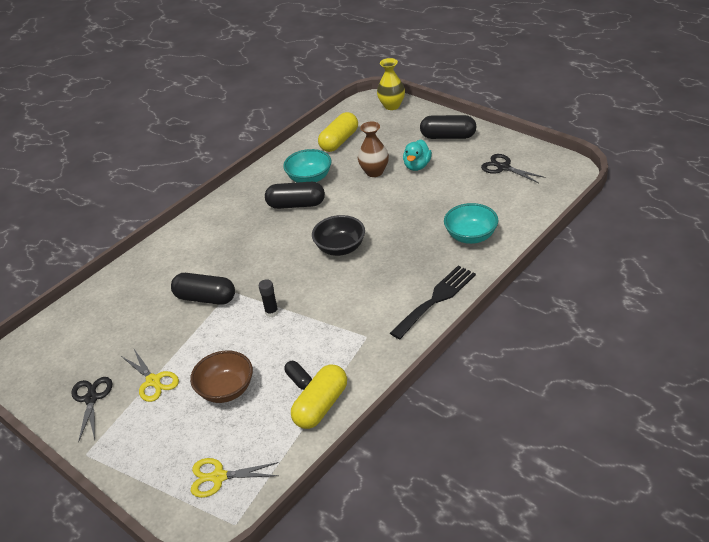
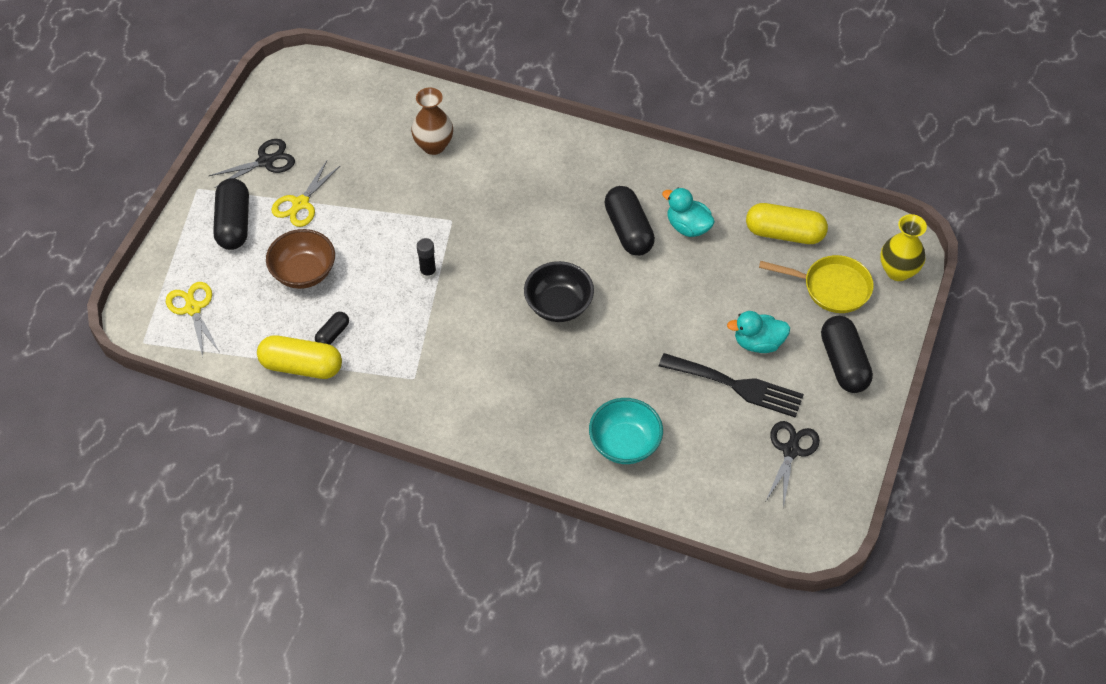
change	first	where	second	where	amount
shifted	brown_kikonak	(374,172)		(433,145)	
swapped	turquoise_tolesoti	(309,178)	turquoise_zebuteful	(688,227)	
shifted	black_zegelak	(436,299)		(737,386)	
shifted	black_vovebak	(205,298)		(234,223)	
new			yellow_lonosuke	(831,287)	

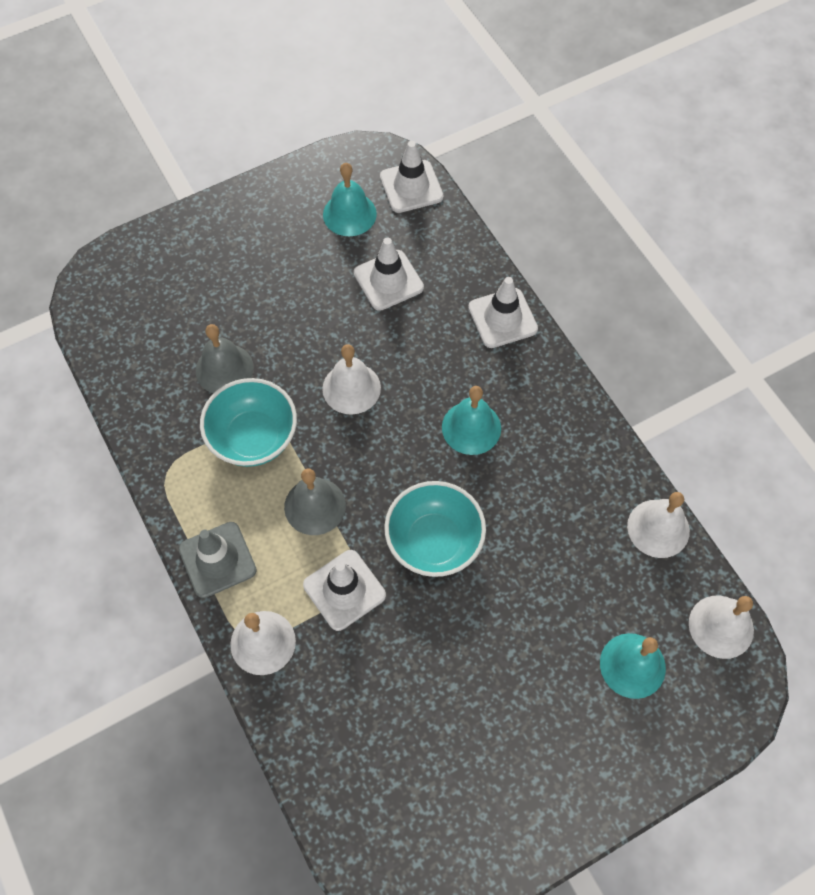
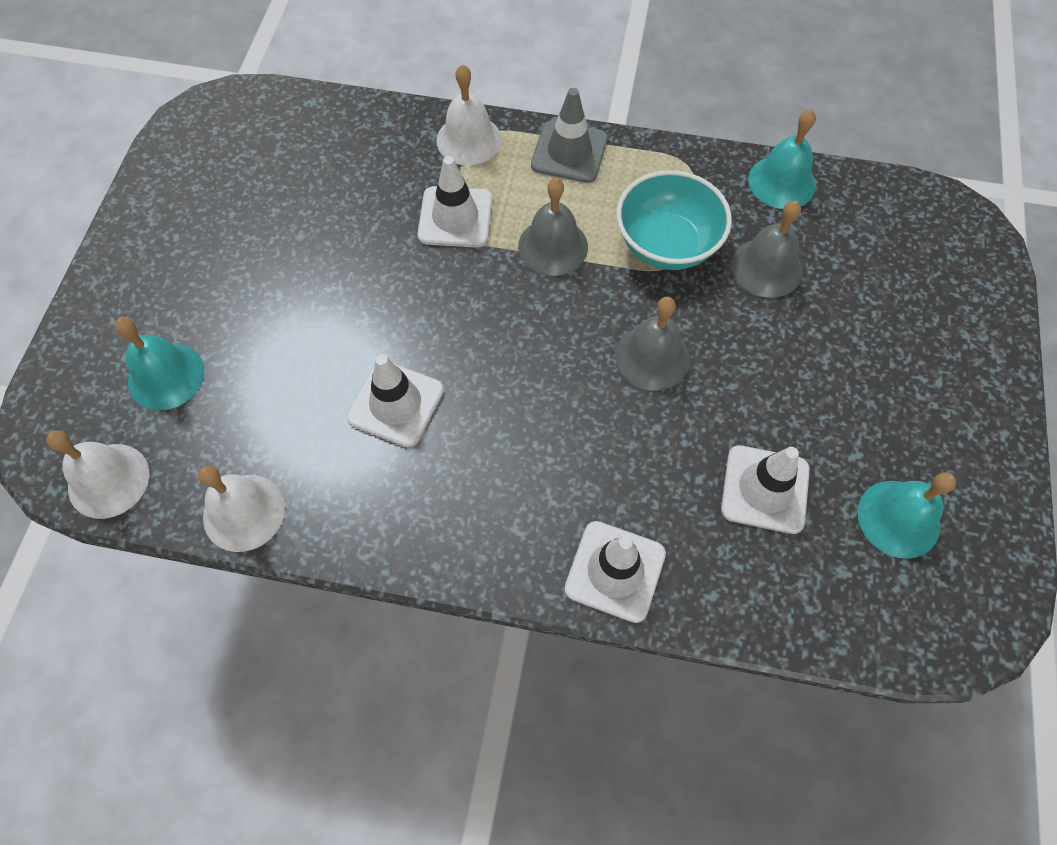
change	first	where	second	where	amount
shifted	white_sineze	(411,187)		(395,404)	
repainted	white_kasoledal	(351,388)	grey_kasoledal	(652,357)	
shifted	turquoise_kasoledal	(471,427)		(782,182)	
gone	turquoise_tolesoti	(434,541)			

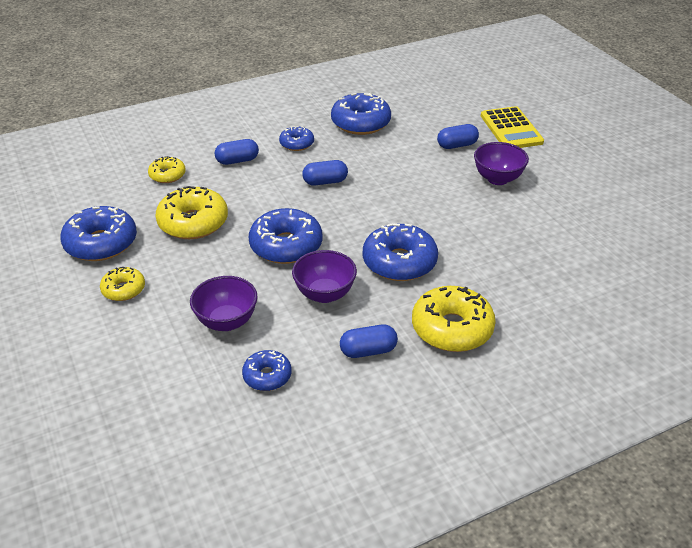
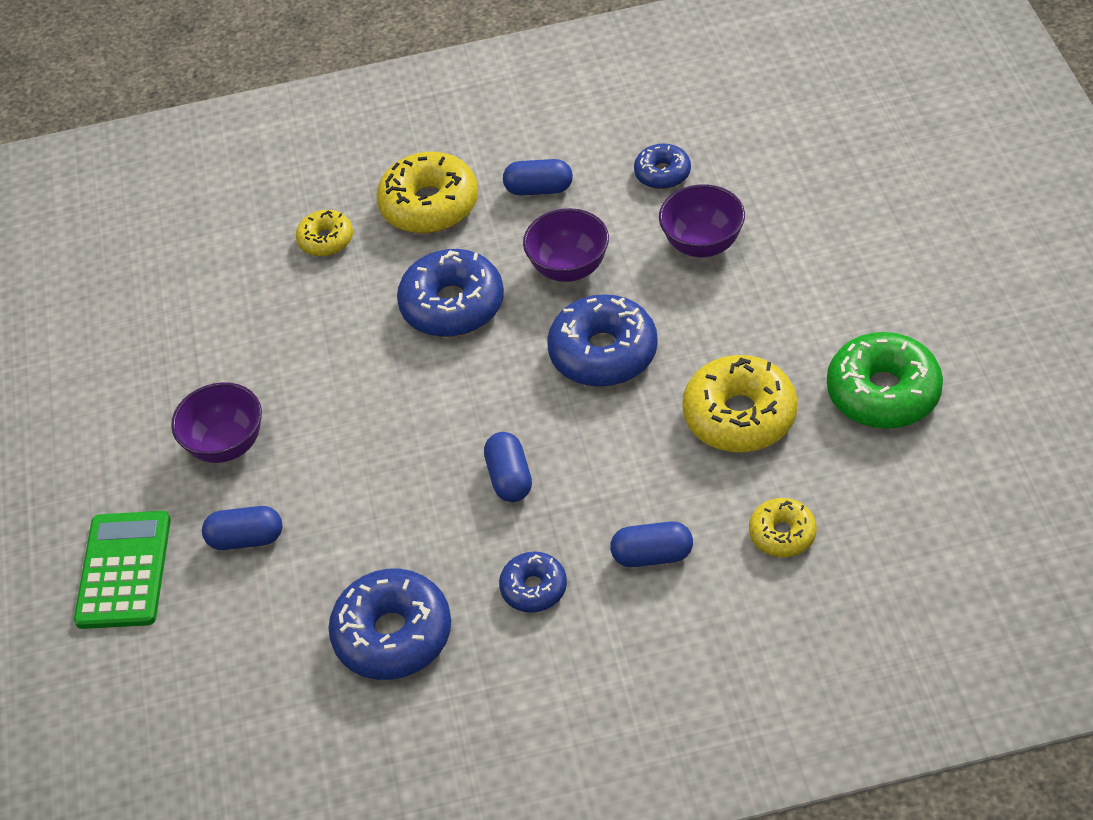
change	first	where	second	where	amount
repainted	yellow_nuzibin	(511,129)	green_nuzibin	(124,570)	
rotated	blue_vovebak	(325,182)		(509,478)	75 degrees clockwise
repainted	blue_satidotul	(101,243)	green_satidotul	(883,392)	
shifted	yellow_satidotul	(123,289)		(326,240)	

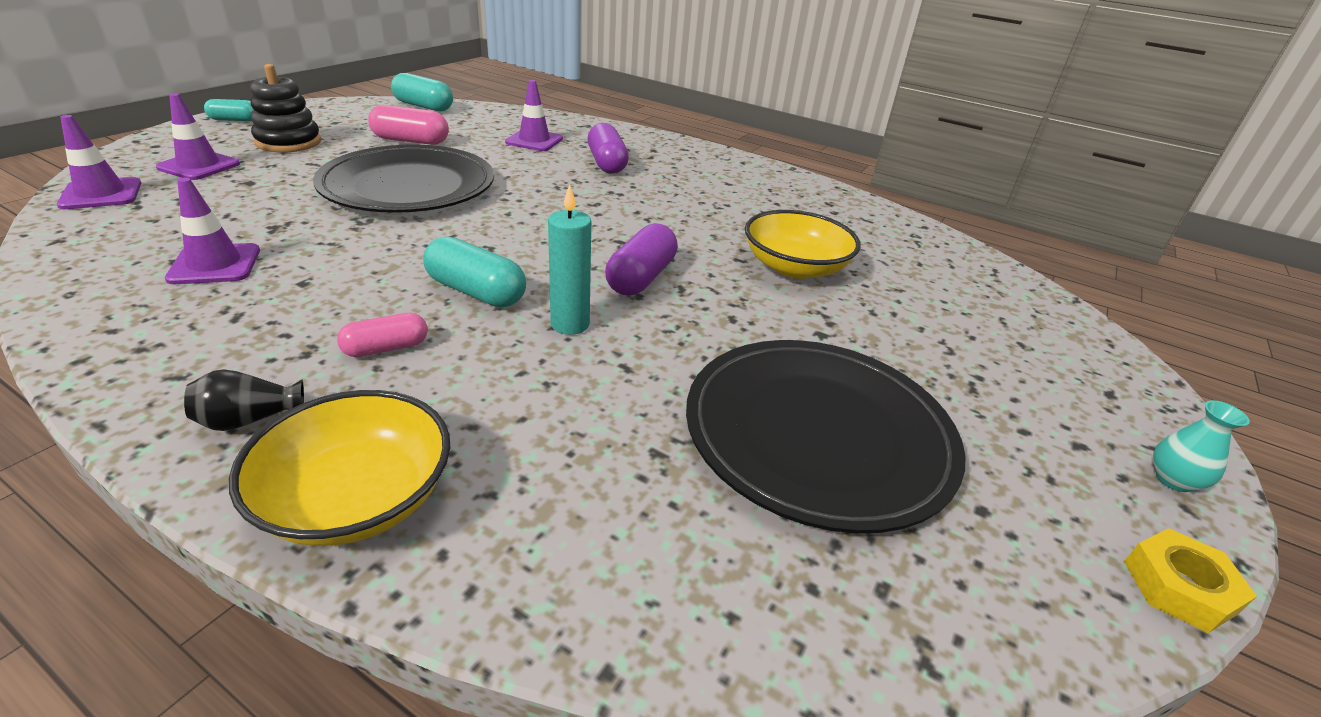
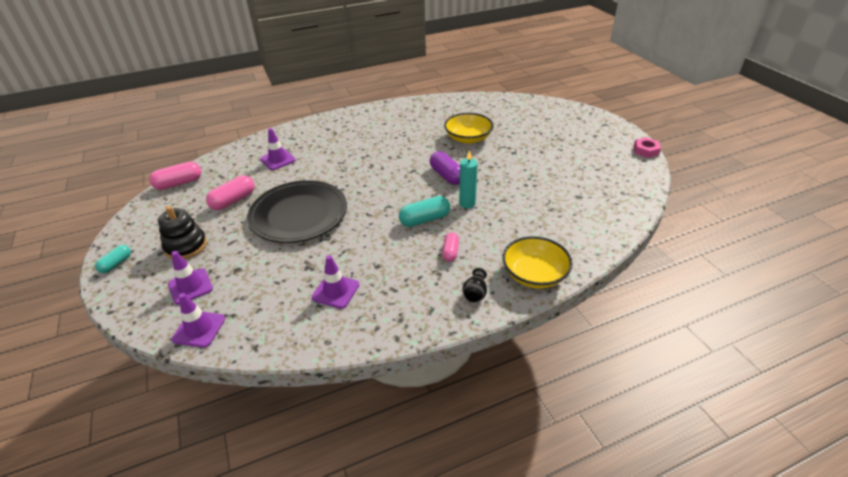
change	first	where	second	where	amount
repainted	turquoise_vovebak	(423,106)	pink_vovebak	(179,183)	
gone	purple_vovebak	(607,163)			
gone	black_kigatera	(817,435)			
gone	turquoise_kikonak	(1173,480)			
repainted	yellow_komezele	(1179,587)	pink_komezele	(645,150)	

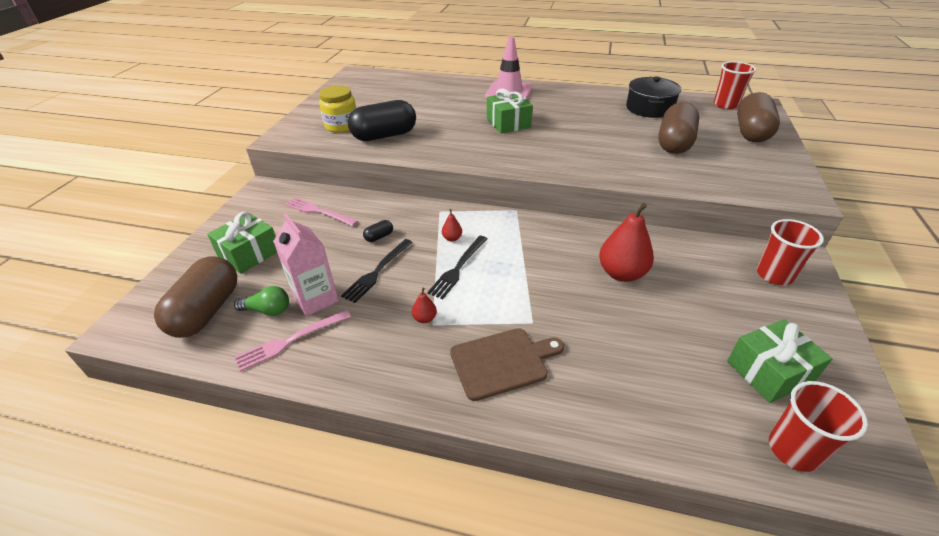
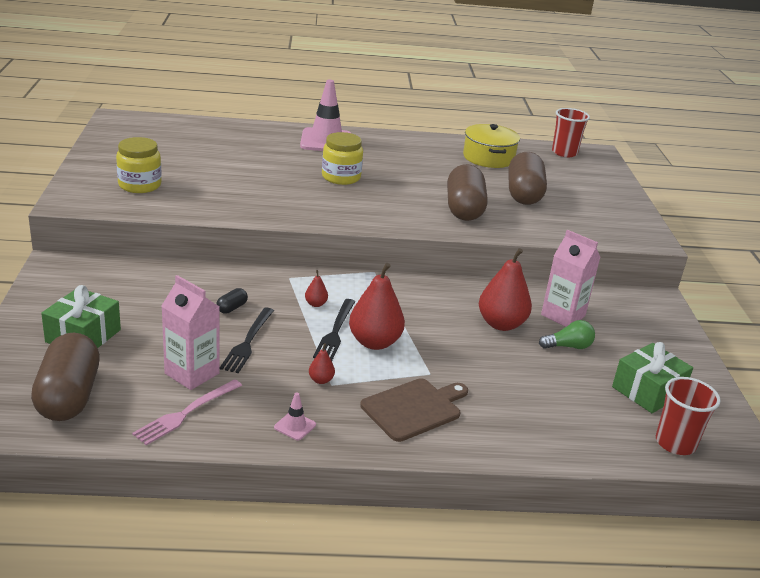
change	first	where	second	where	amount
repainted	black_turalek	(649,108)	yellow_turalek	(488,158)	
swapped	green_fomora	(508,123)	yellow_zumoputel	(341,177)	
shifted	brown_vovebak	(751,132)		(464,209)	
gone	black_vovebak	(384,136)			
gone	pink_zegelak	(318,211)			
gone	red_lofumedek	(774,275)			
shifted	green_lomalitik	(268,310)		(568,346)	
new			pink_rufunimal	(563,315)	
new			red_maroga	(374,342)	
new			pink_sineze	(295,426)	

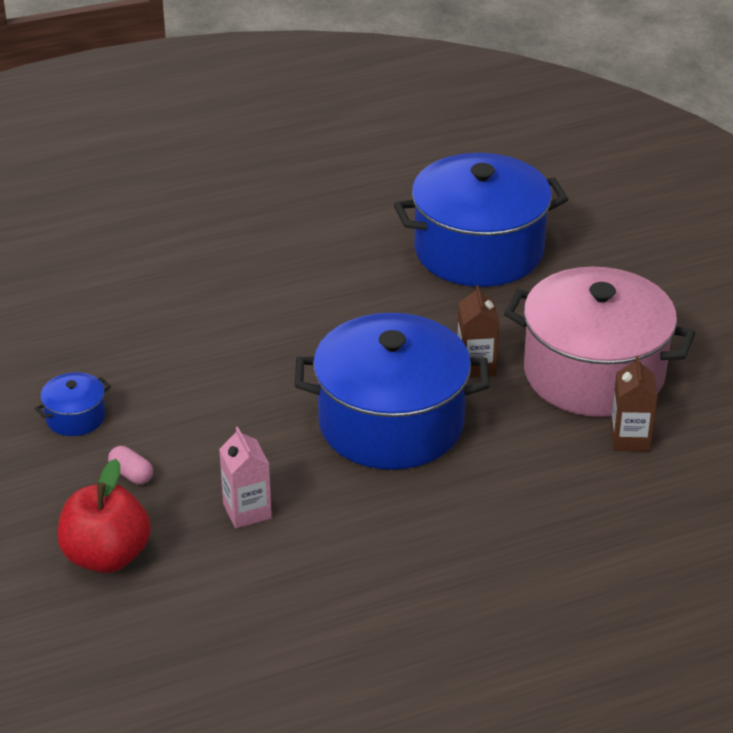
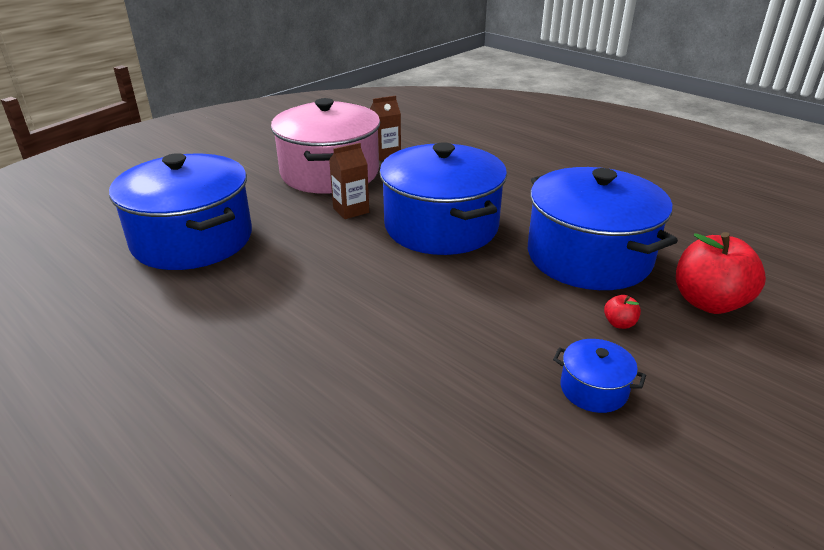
change	first	where	second	where	amount
swapped	pink_rufunimal	(247,511)	blue_turalek	(589,257)	
swapped	pink_vovebak	(131,474)	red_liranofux	(619,323)	

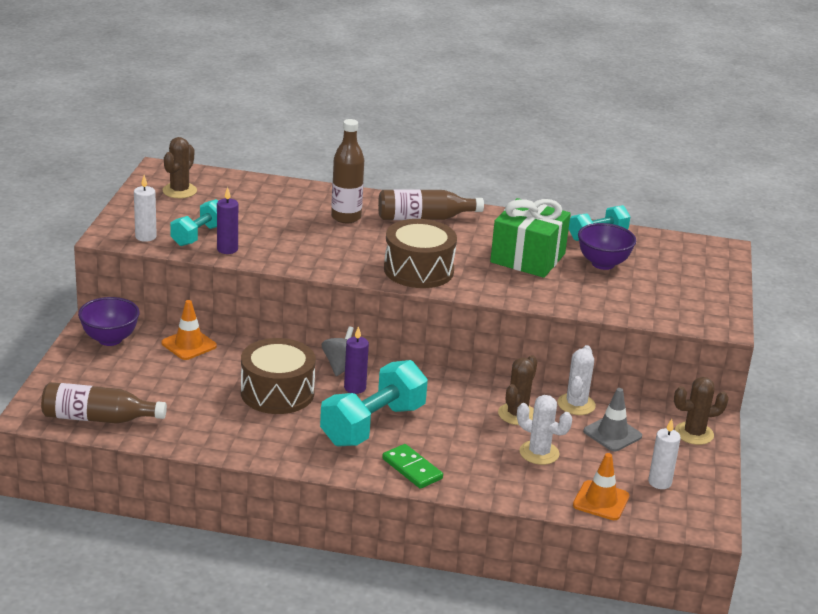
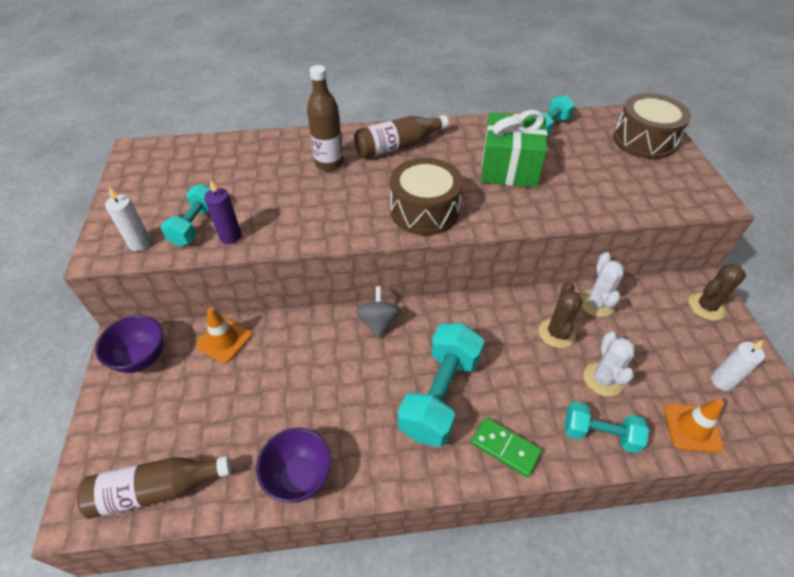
change	first	where	second	where	amount
gone	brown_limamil	(179,191)			
shifted	purple_tolesoti	(603,264)		(299,477)	
gone	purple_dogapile	(355,388)			
shifted	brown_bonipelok	(277,392)		(644,140)	
gone	grey_sineze	(612,434)			
rotated	white_limamil	(539,453)		(603,379)	75 degrees clockwise
new			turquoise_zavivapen	(599,434)	

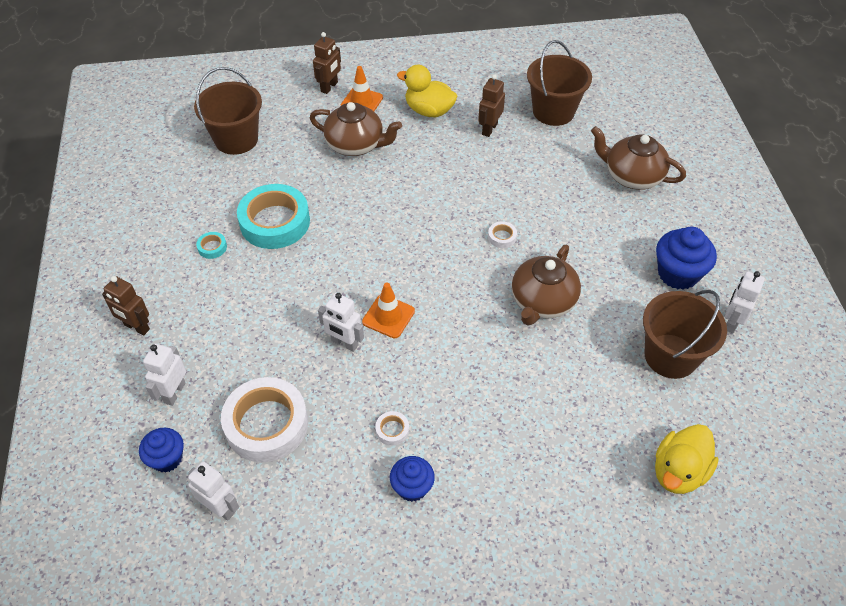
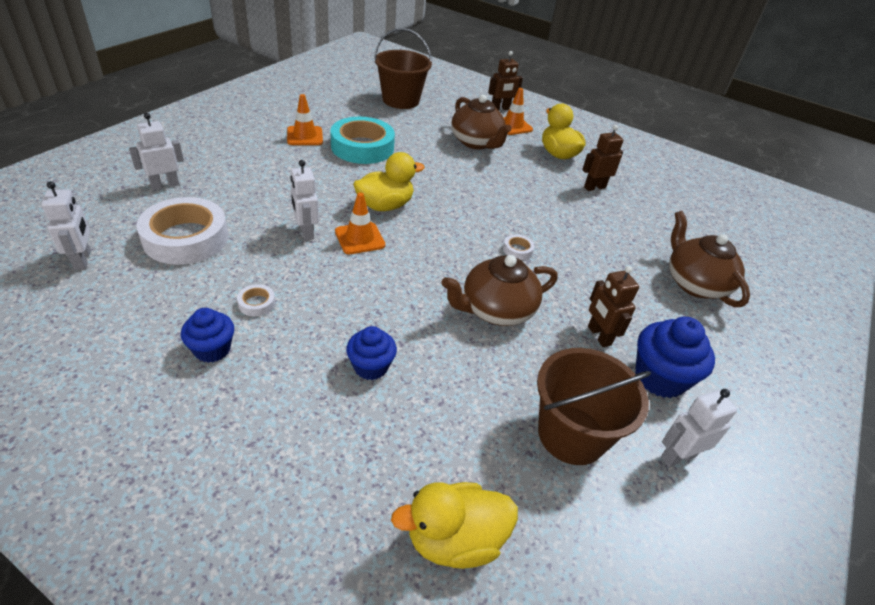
change	first	where	second	where	amount
gone	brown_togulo	(553,111)			
swapped	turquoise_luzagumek	(212,247)	orange_sineze	(305,136)	
shifted	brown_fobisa	(136,327)		(599,336)	
shifted	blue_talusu	(167,458)		(371,367)	
new			yellow_zebuteful	(385,205)	

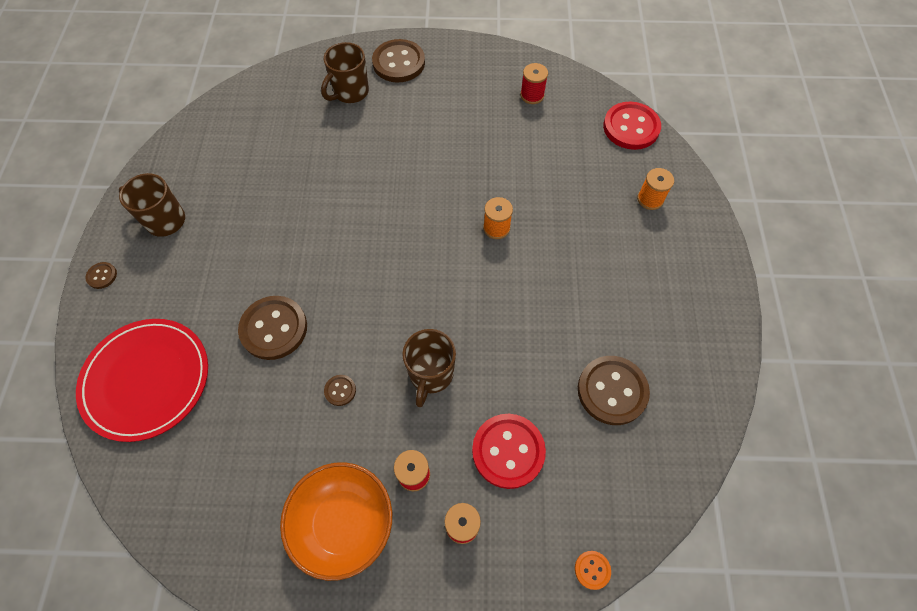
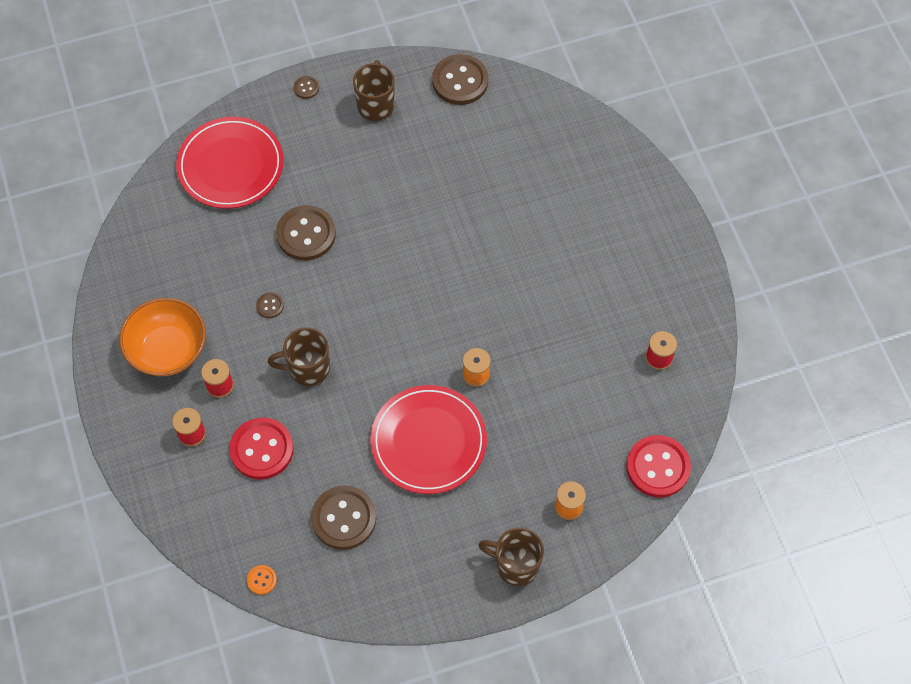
change	first	where	second	where	amount
shifted	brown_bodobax	(399,63)		(460,81)	
shifted	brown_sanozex	(350,92)		(515,565)	
shifted	orange_bodobax	(592,570)		(261,580)	
new			red_kigatera	(428,441)	

